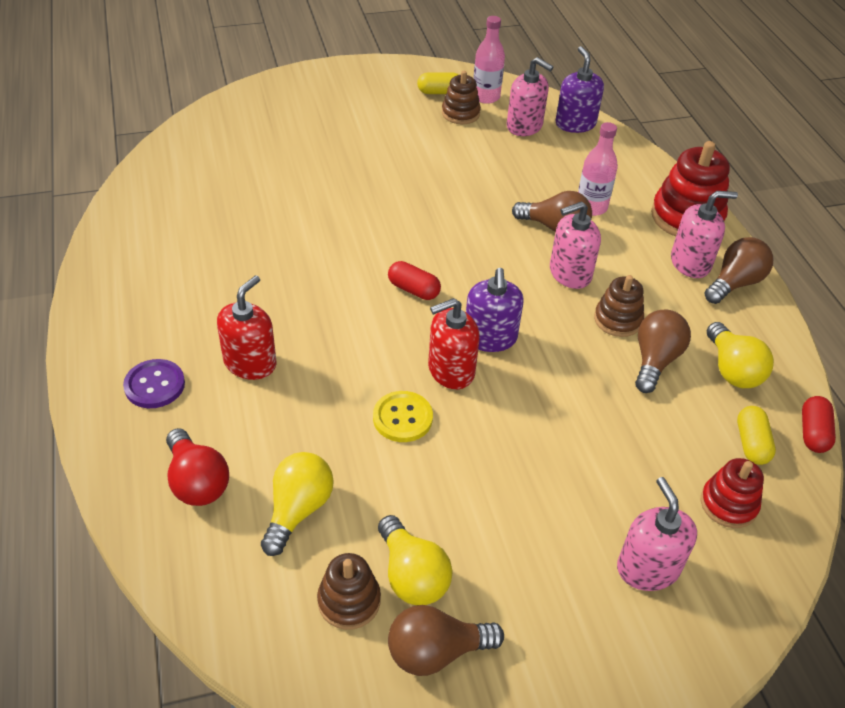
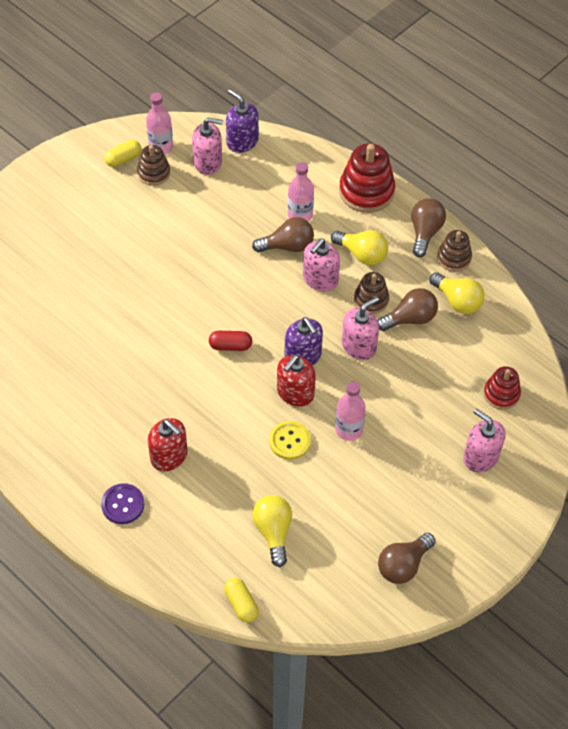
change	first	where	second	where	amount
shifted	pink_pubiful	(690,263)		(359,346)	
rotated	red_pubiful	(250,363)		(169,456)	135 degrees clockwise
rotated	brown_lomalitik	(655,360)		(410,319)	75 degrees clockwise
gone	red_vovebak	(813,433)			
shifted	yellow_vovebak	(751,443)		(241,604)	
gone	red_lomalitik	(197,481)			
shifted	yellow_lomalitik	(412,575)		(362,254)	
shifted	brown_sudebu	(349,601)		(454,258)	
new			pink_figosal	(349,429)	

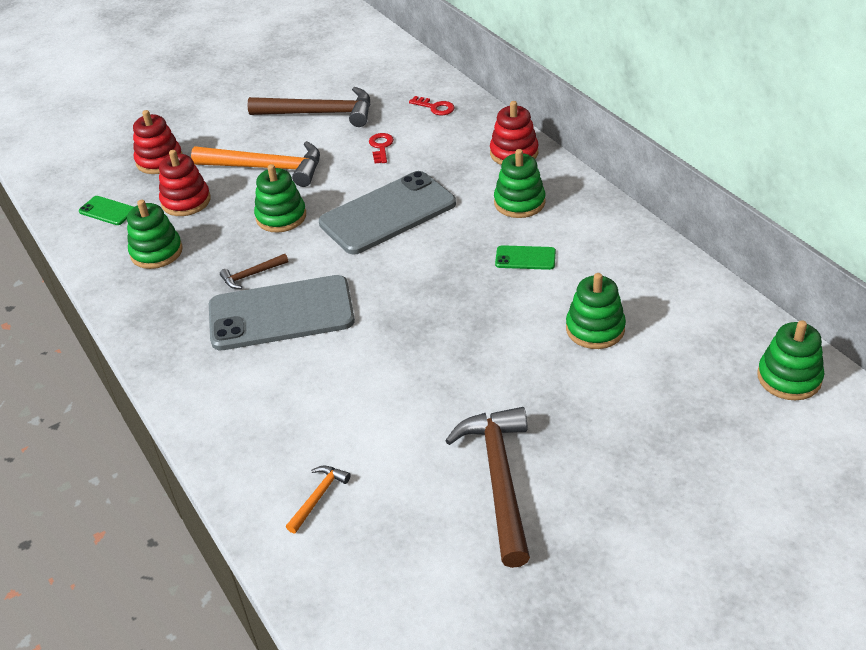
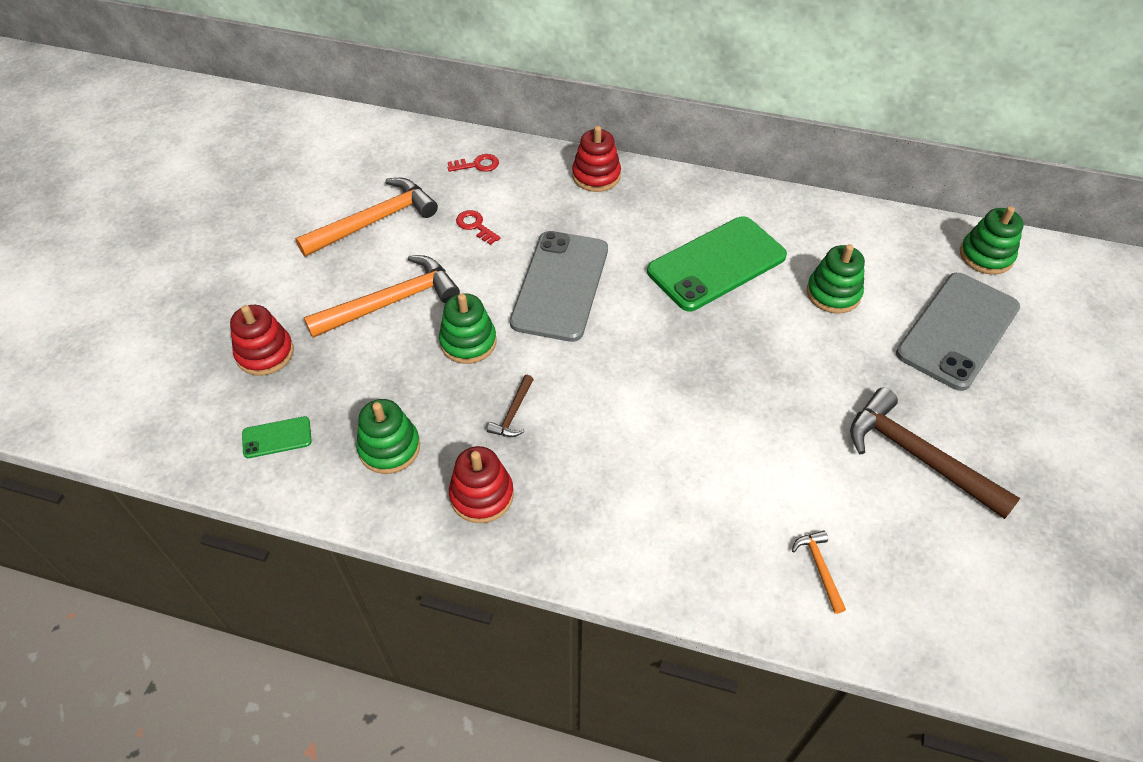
change	first	where	second	where	amount
repainted	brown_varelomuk	(320,113)	orange_varelomuk	(375,221)	
gone	green_sudebu	(519,202)			
shifted	red_sudebu	(186,201)		(482,495)	
scaled	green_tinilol	(525,258)		(716,264)	x2.32
shifted	grey_tinilol	(281,313)		(957,330)	

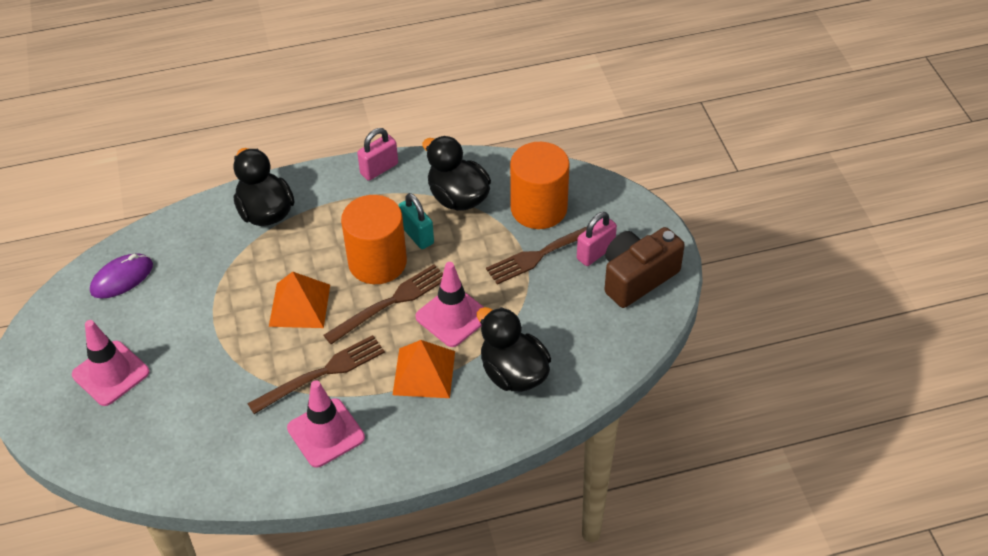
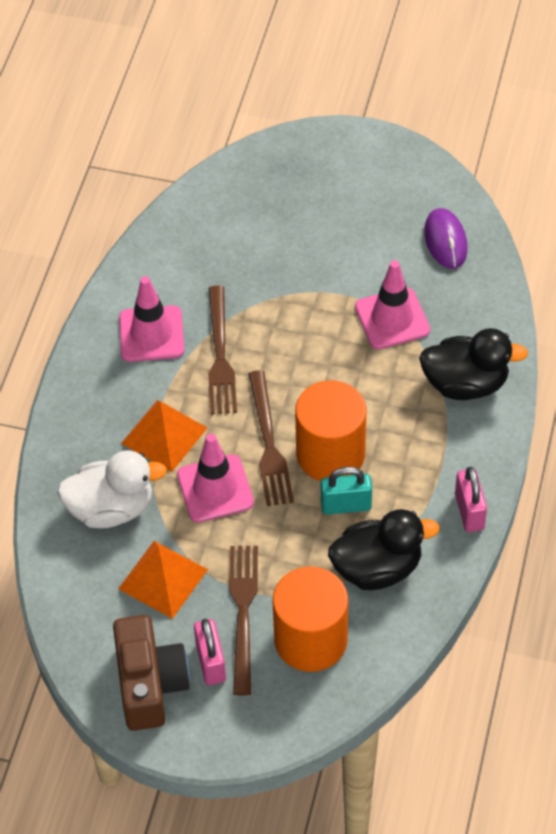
change	first	where	second	where	amount
shifted	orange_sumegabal	(299,305)		(163,579)	
repainted	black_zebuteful	(513,373)	white_zebuteful	(111,508)	
shifted	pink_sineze	(111,373)		(392,319)	

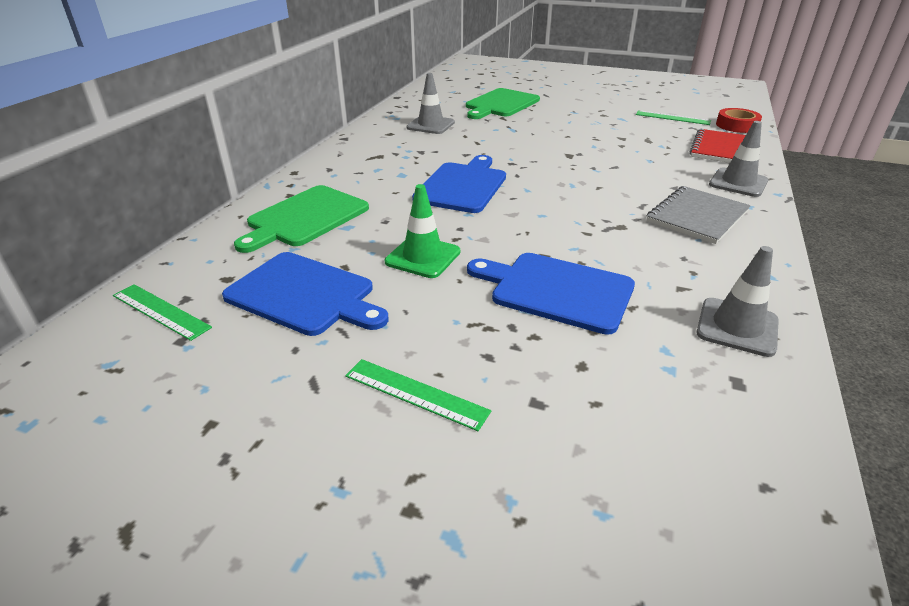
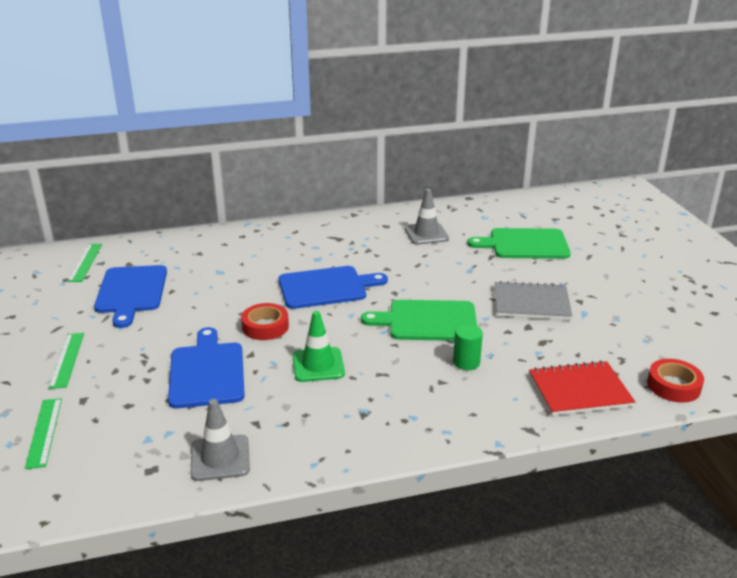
change	first	where	second	where	amount
shifted	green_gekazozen	(672,118)		(44,432)	
gone	grey_sineze	(738,183)			
shifted	green_sineze	(423,257)		(318,365)	
shifted	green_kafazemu	(305,218)		(428,321)	
shifted	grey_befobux	(697,217)		(531,303)	
new			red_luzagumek	(265,326)	
new			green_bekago	(466,362)	

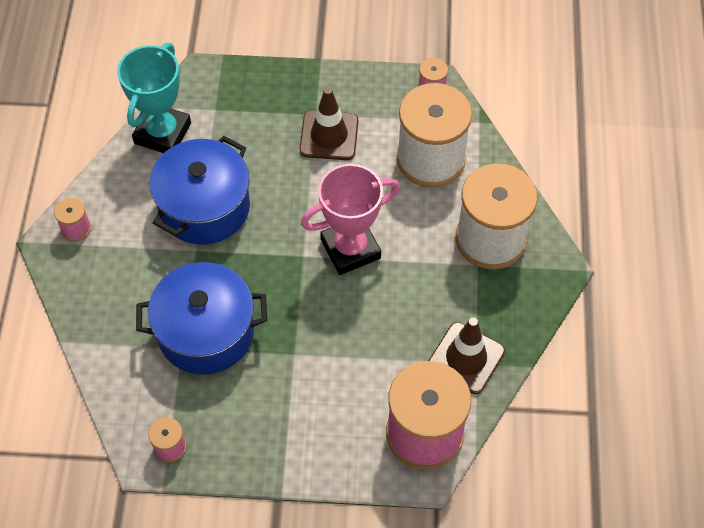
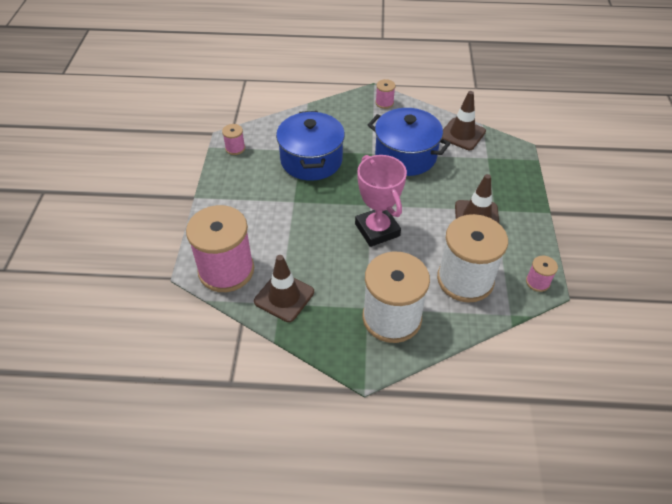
change	first	where	second	where	amount
swapped	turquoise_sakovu	(162,133)	brown_sineze	(462,134)	

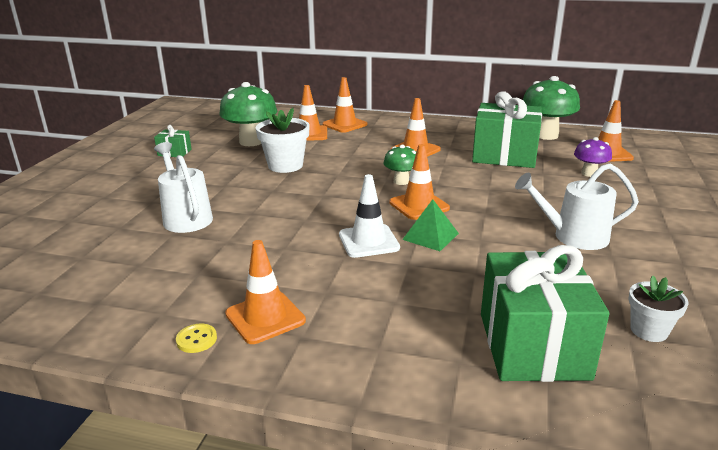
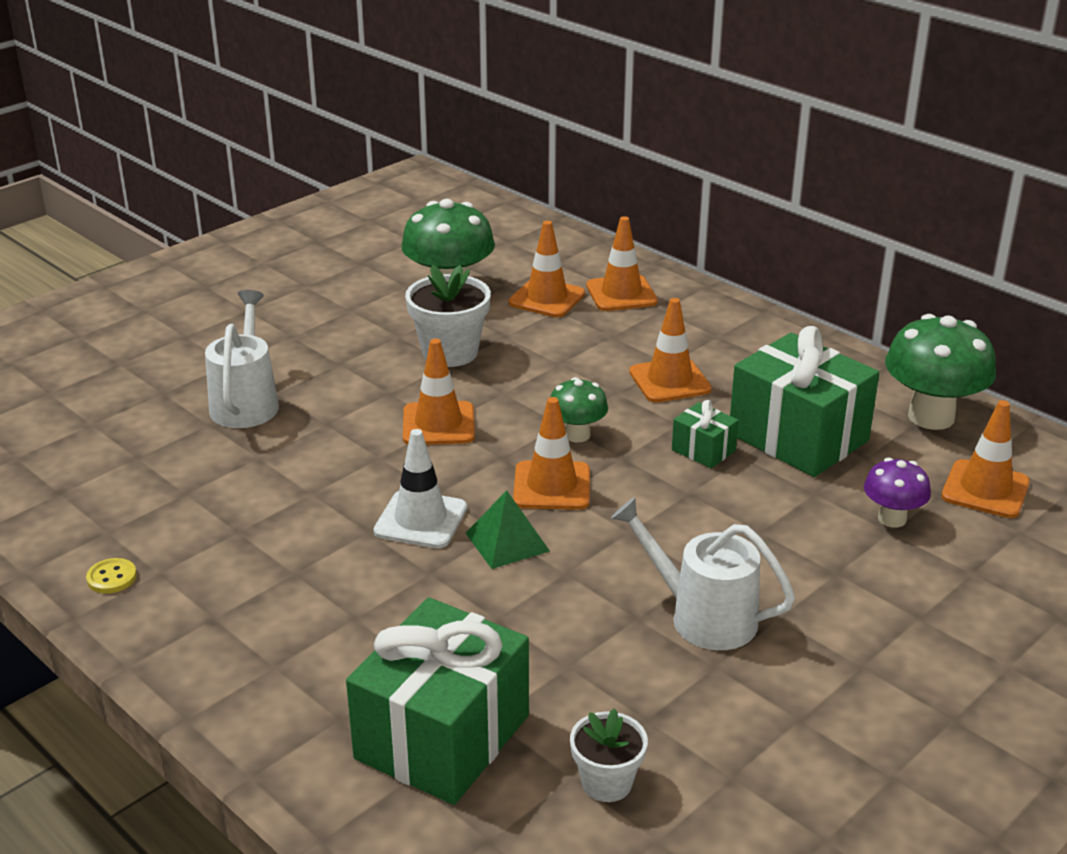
change	first	where	second	where	amount
shifted	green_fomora	(174,152)		(703,450)	
shifted	orange_sineze	(265,317)		(438,424)	

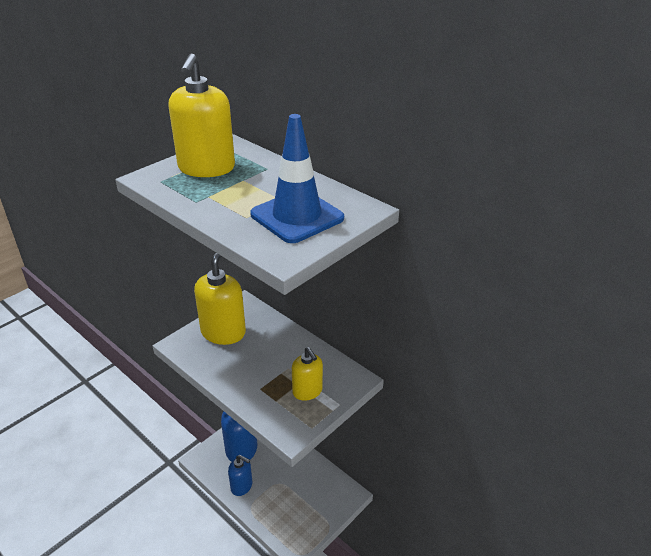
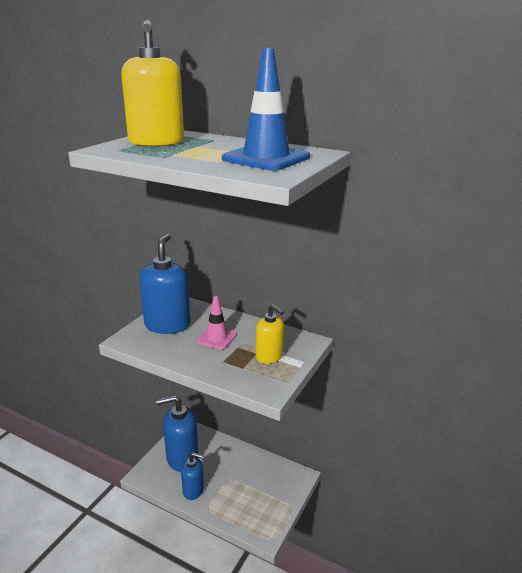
change	first	where	second	where	amount
repainted	yellow_pubiful	(223,332)	blue_pubiful	(167,325)	
new			pink_sineze	(216,338)	

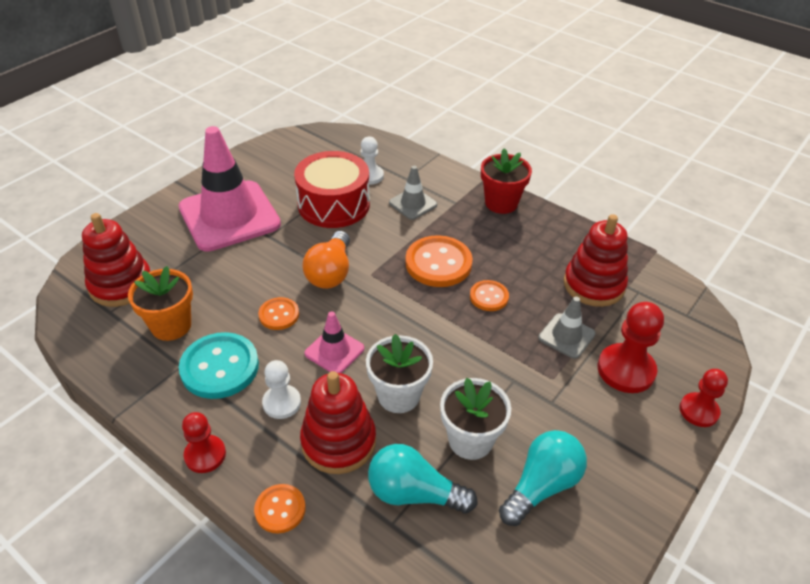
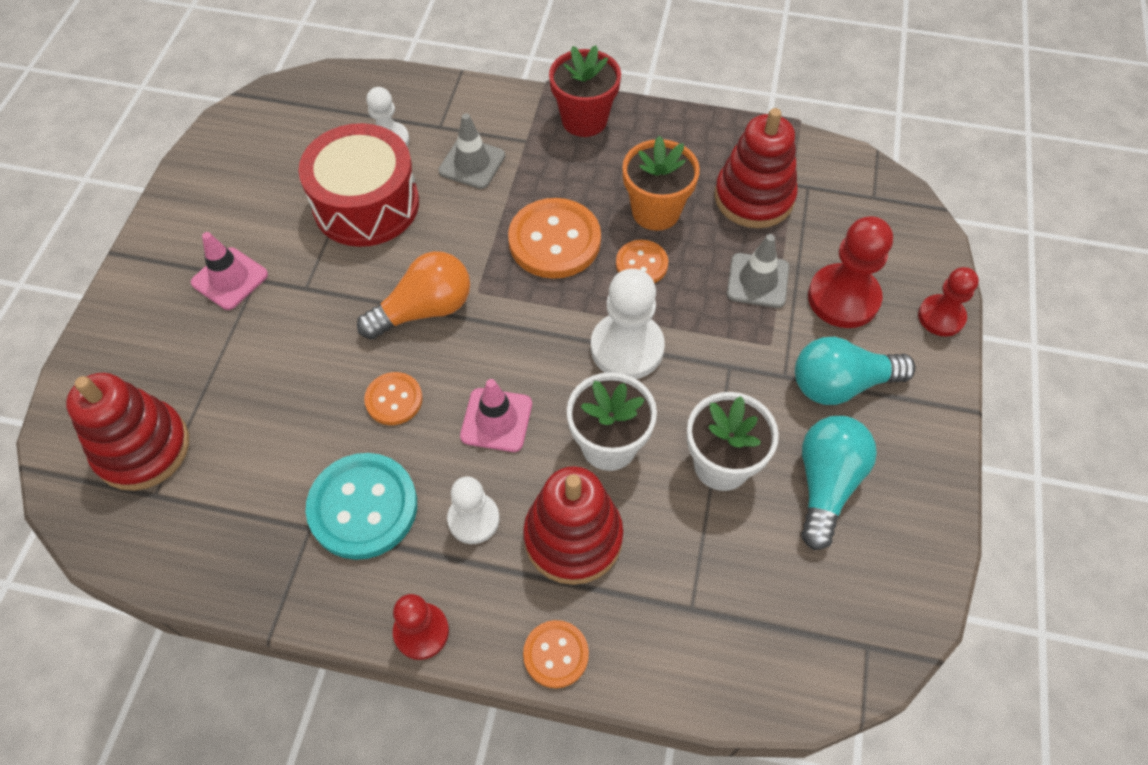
change	first	where	second	where	amount
scaled	pink_sineze	(229,216)		(230,279)	x0.46
rotated	orange_lomalitik	(330,272)		(424,310)	105 degrees counterclockwise
shifted	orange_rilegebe	(171,325)		(656,211)	
shifted	turquoise_lomalitik	(414,493)		(841,384)	
new			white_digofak	(627,348)	

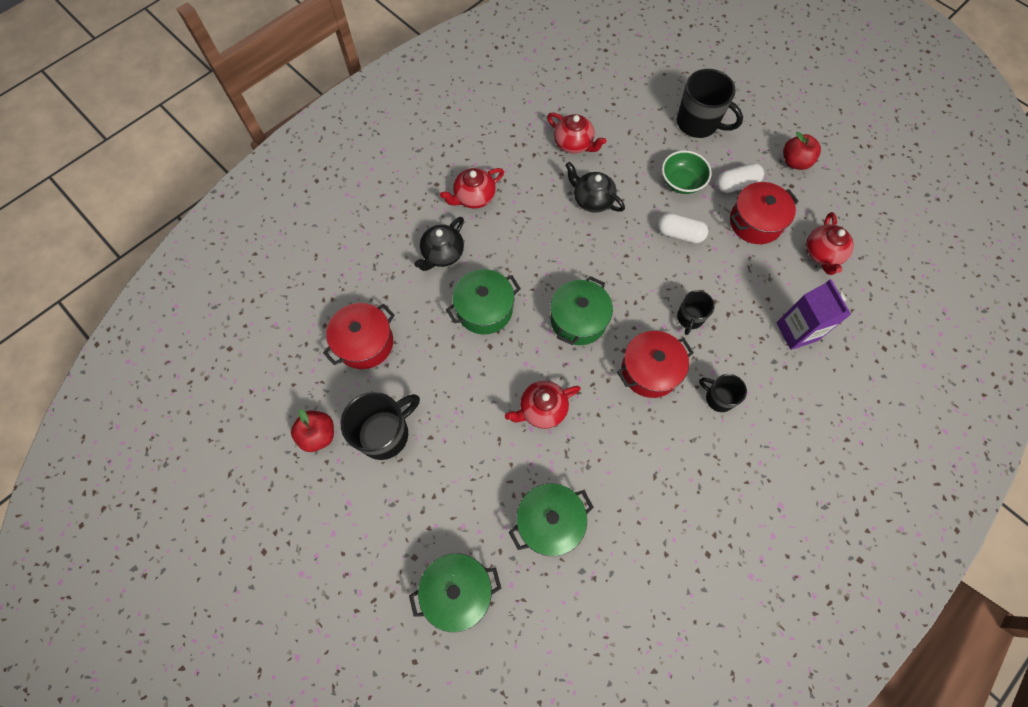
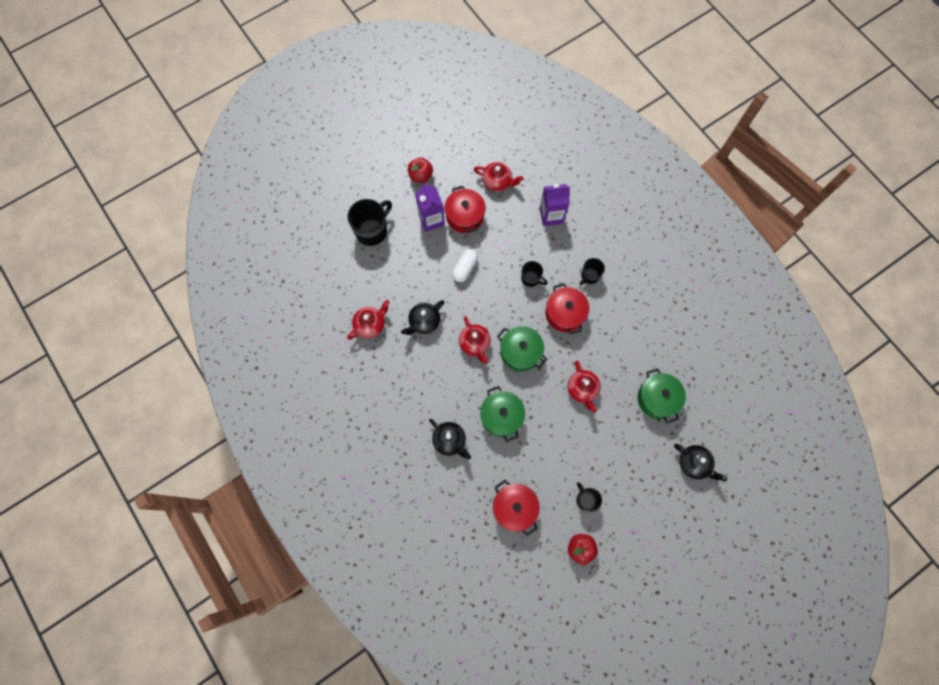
change	first	where	second	where	amount
gone	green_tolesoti	(681,182)			
swapped	white_vovebak	(736,184)	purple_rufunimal	(431,220)	
shifted	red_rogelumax	(474,197)		(475,344)	
scaled	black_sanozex	(385,433)		(585,499)	x0.57
swapped	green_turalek	(457,591)	black_rogelumax	(694,464)	

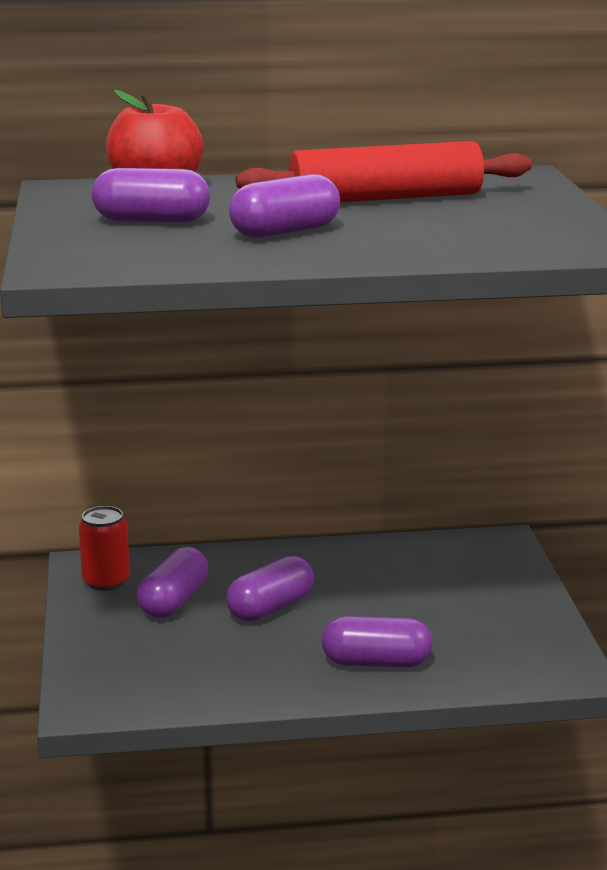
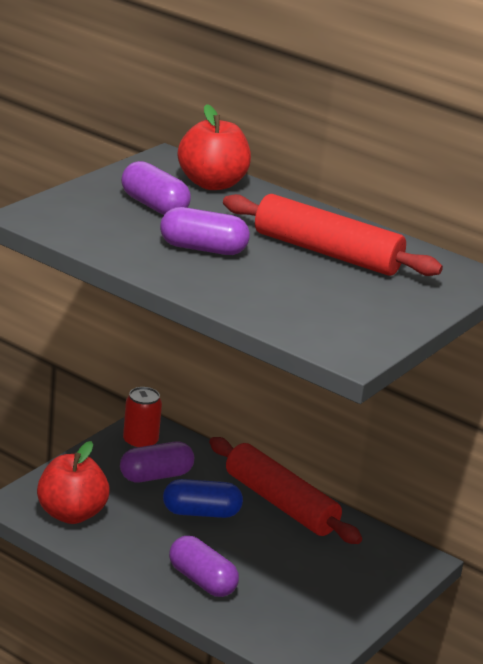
change	first	where	second	where	amount
repainted	purple_vovebak	(270,608)	blue_vovebak	(201,513)	
new			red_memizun	(280,503)	
new			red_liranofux	(71,514)	

